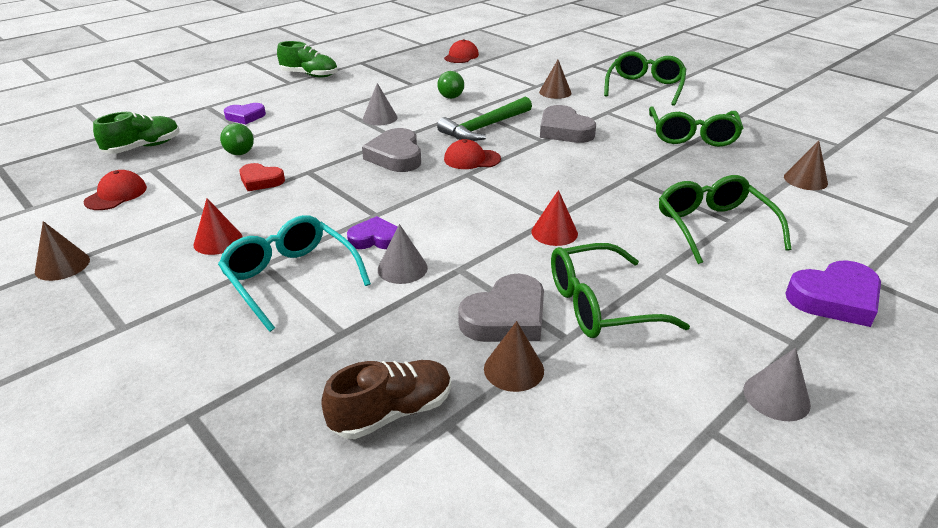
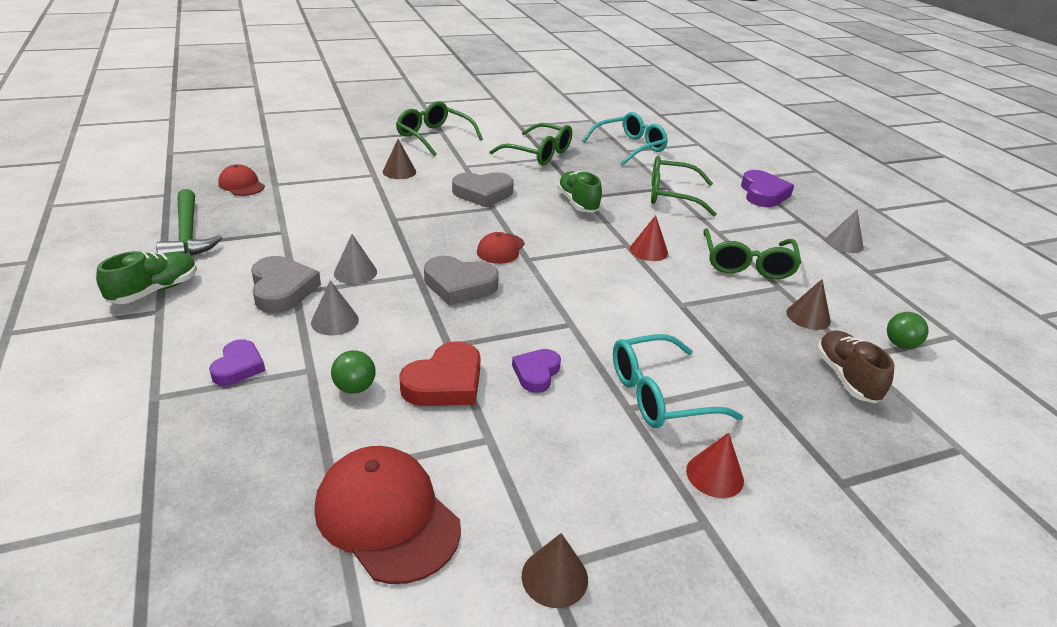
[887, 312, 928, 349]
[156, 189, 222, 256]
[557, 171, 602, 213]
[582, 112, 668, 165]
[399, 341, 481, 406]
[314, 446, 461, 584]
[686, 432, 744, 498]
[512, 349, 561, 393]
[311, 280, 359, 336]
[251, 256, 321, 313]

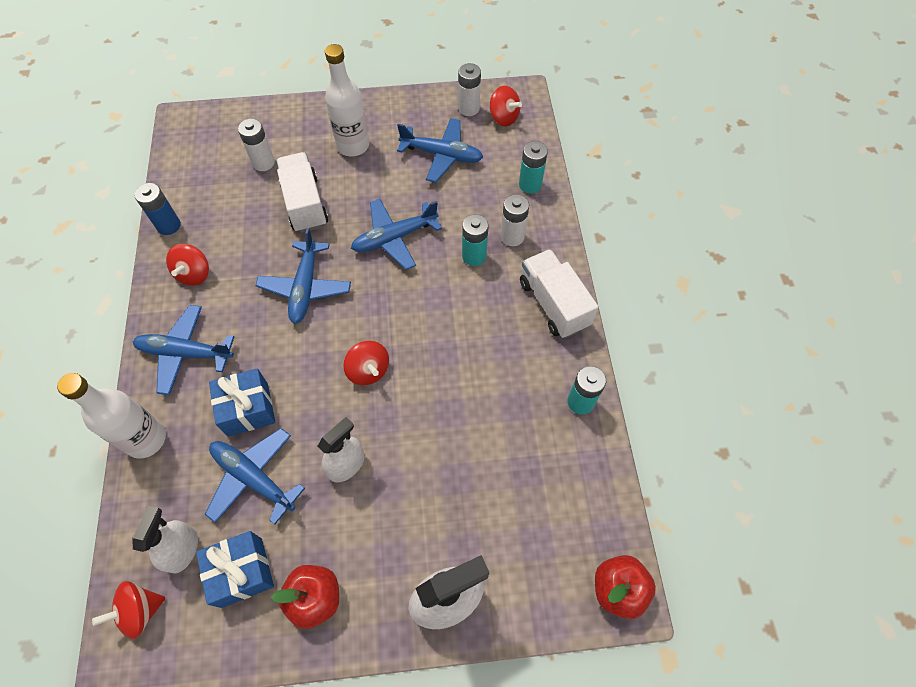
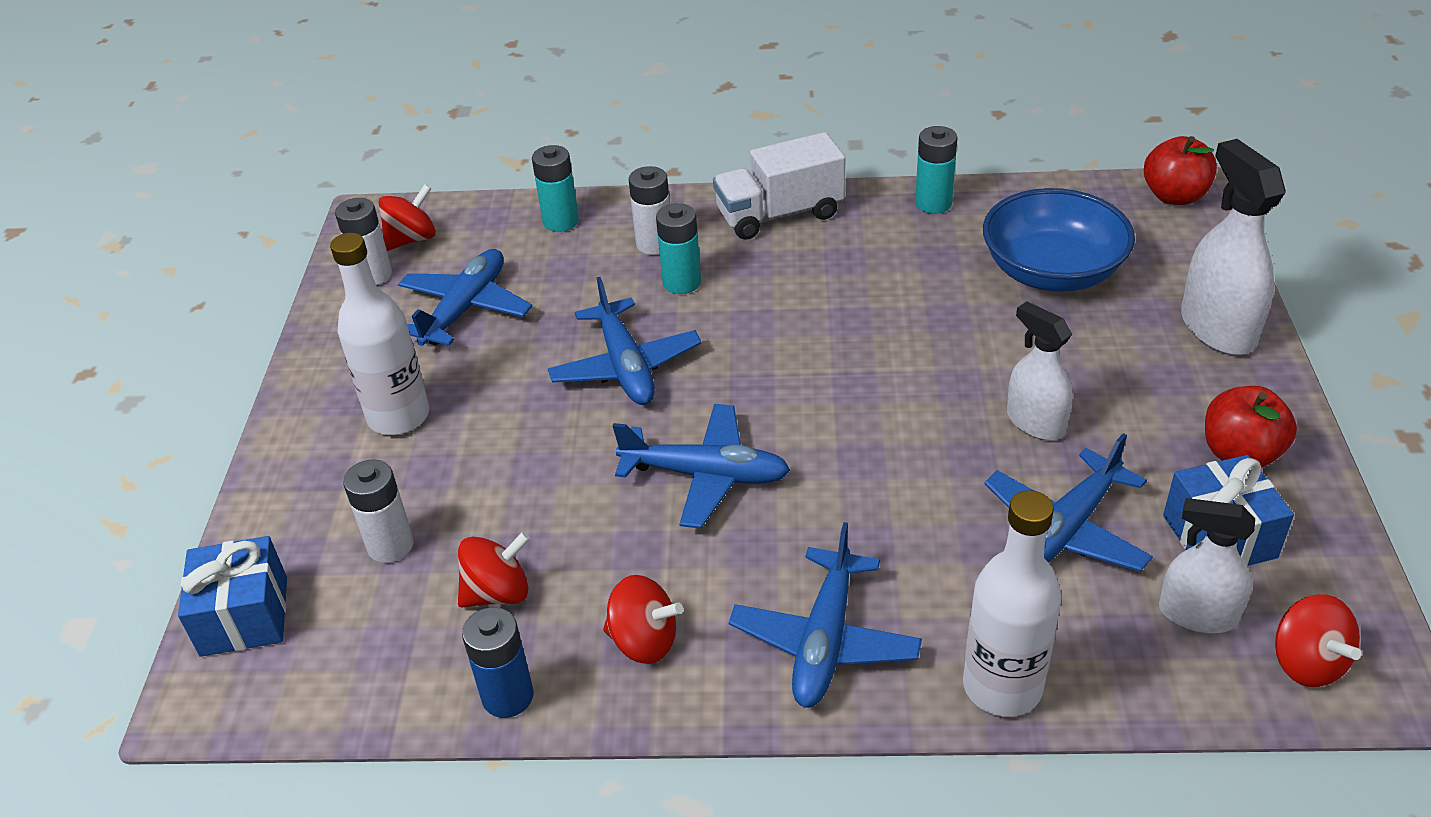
[276, 152, 328, 233] (first image)
[458, 532, 530, 608]
[178, 536, 287, 657]
[983, 188, 1135, 292]

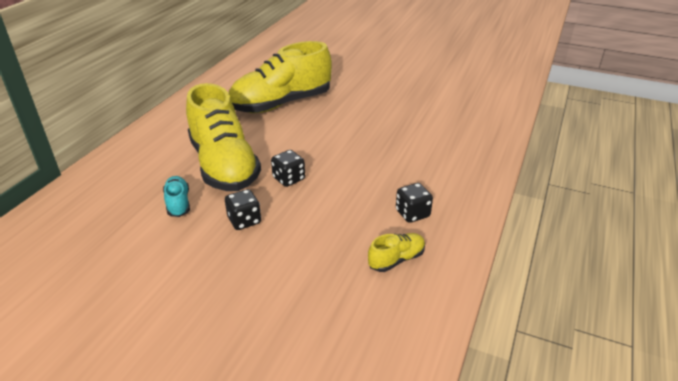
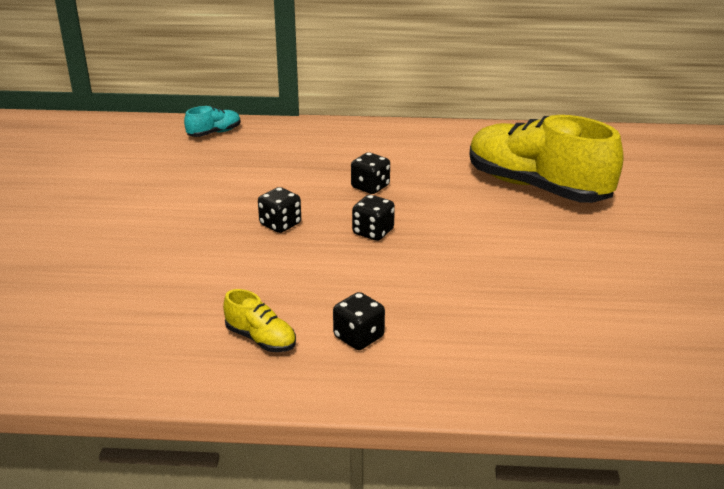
[351, 152, 390, 194]
[184, 106, 241, 137]

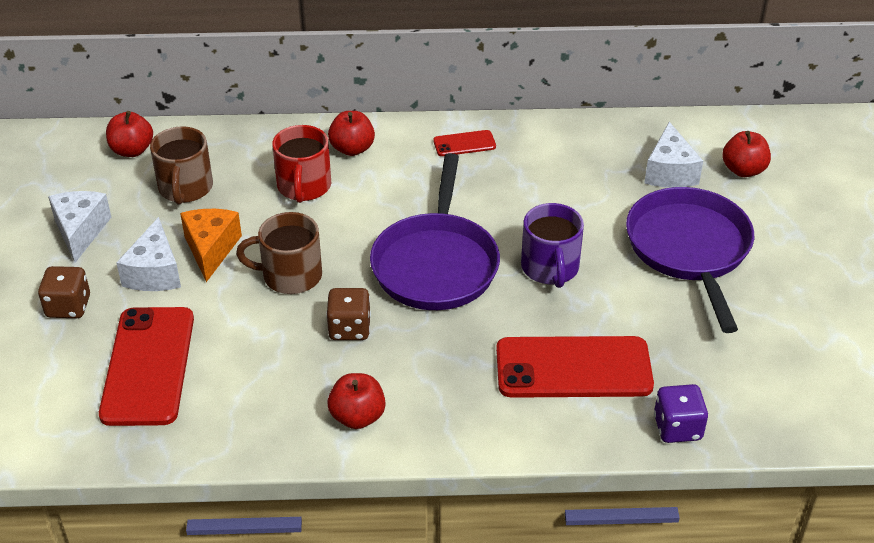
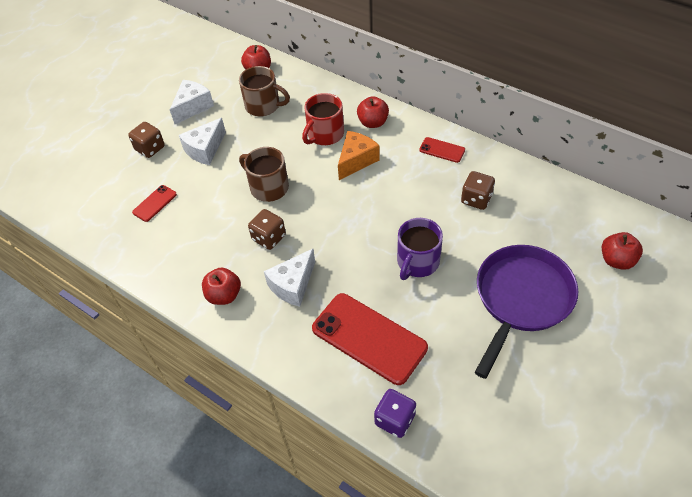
[264, 249, 315, 307]
[239, 66, 290, 116]
[370, 153, 500, 310] (first image)
[338, 131, 380, 180]
[132, 185, 177, 222]
[461, 171, 495, 210]

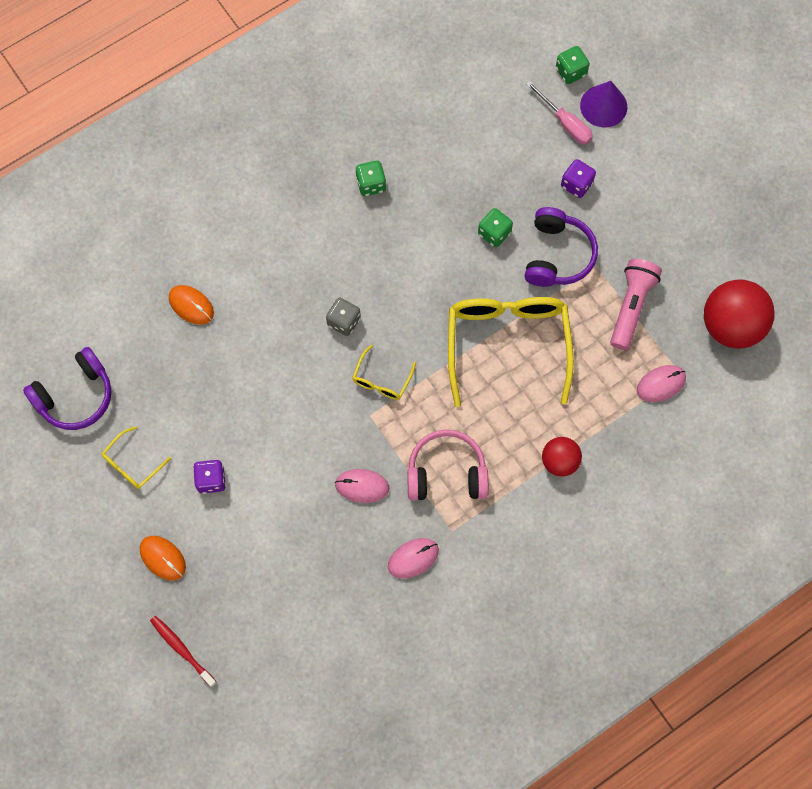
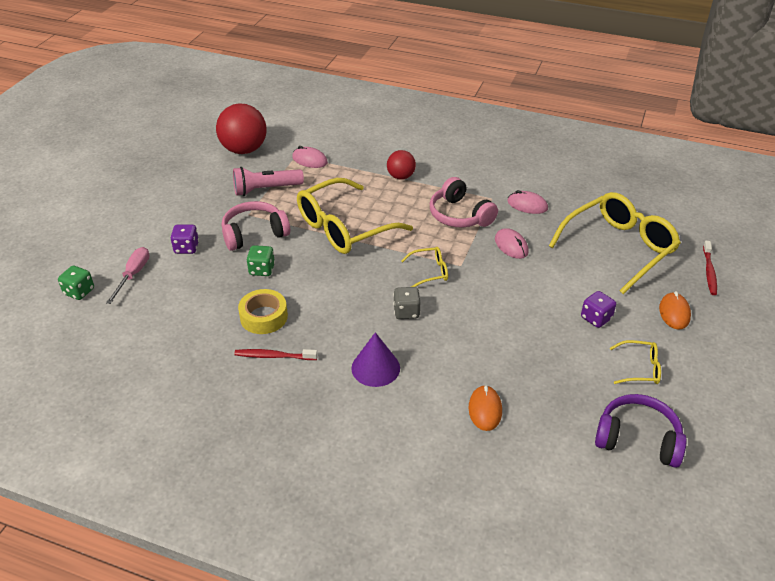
[351, 332, 400, 387]
[234, 349, 318, 360]
[222, 201, 290, 251]
[549, 192, 681, 294]
[238, 289, 288, 334]

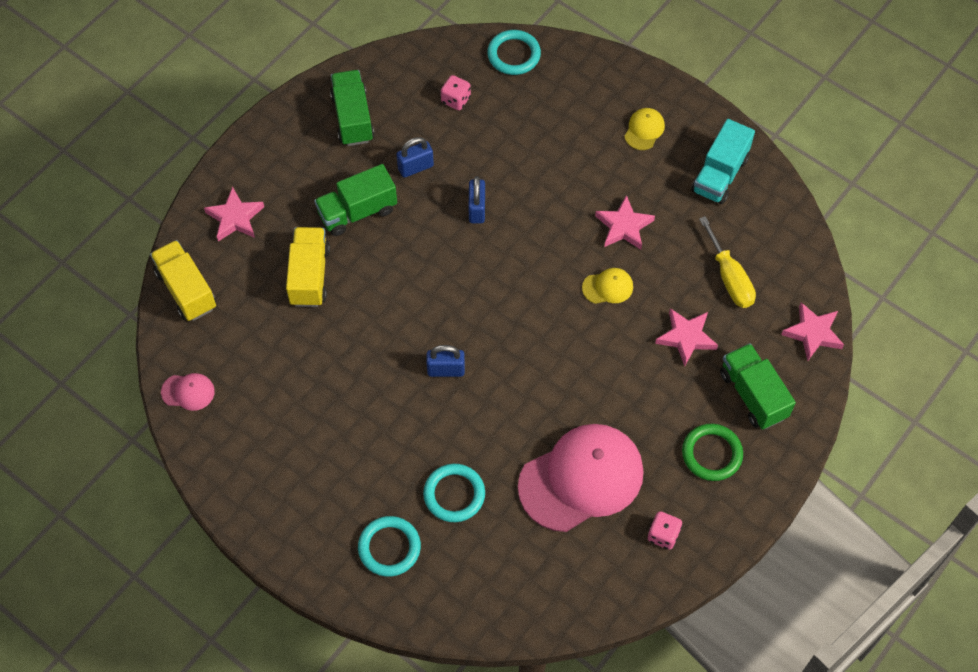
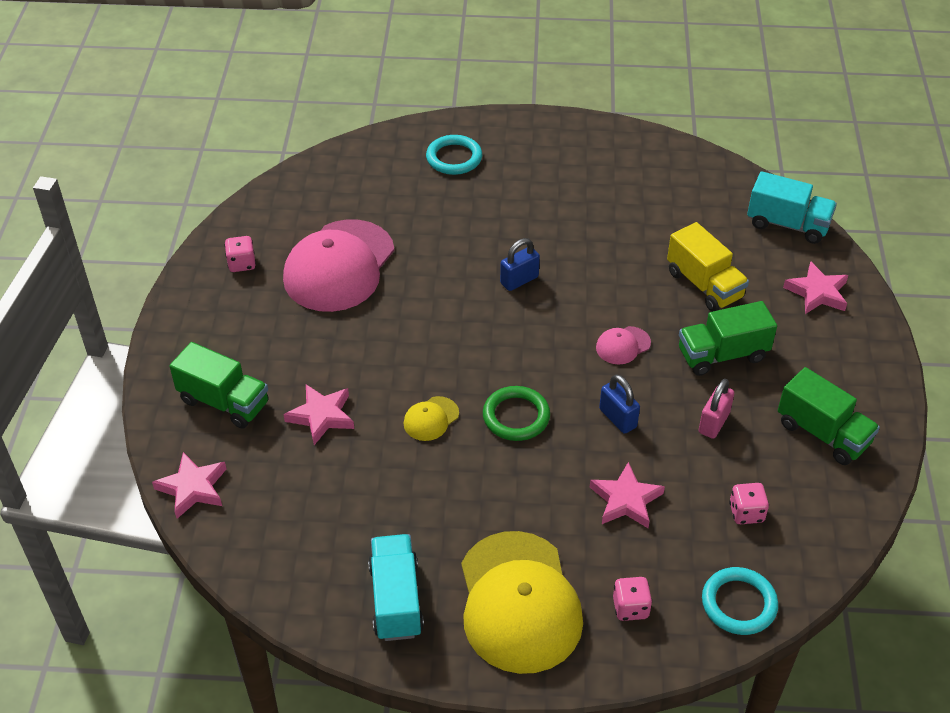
[461, 531, 583, 674]
[698, 379, 734, 439]
[679, 301, 777, 376]
[590, 462, 665, 528]
[699, 216, 756, 308] (first image)
[747, 171, 837, 244]
[596, 326, 651, 364]
[483, 386, 550, 441]
[423, 464, 485, 522] (first image)
[613, 577, 652, 621]

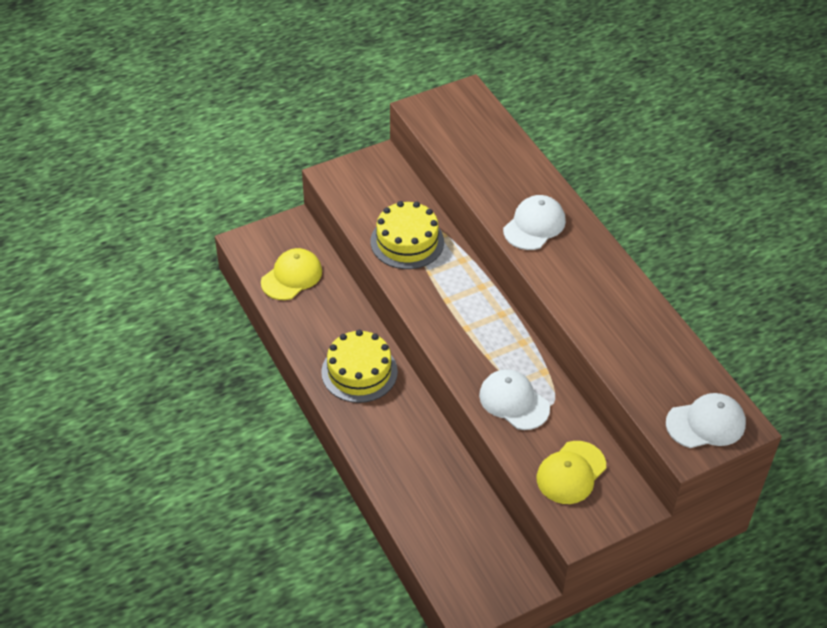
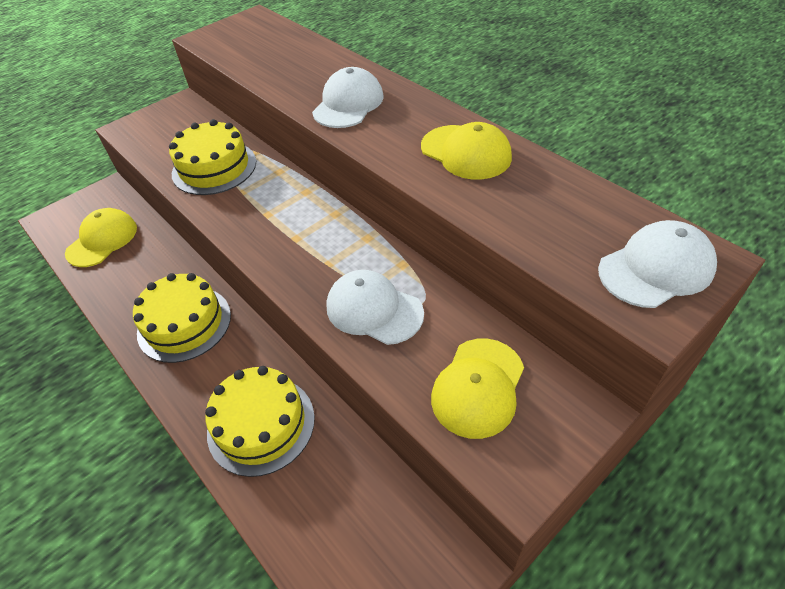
[421, 122, 512, 180]
[205, 366, 315, 477]

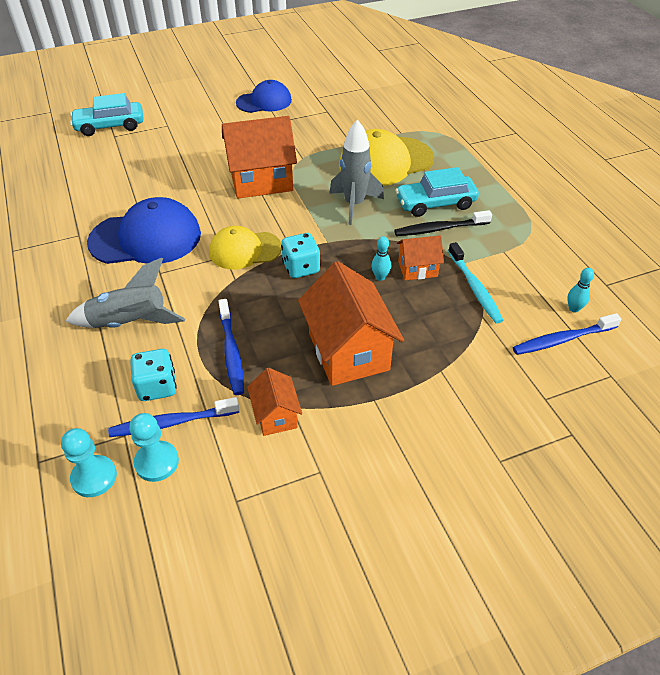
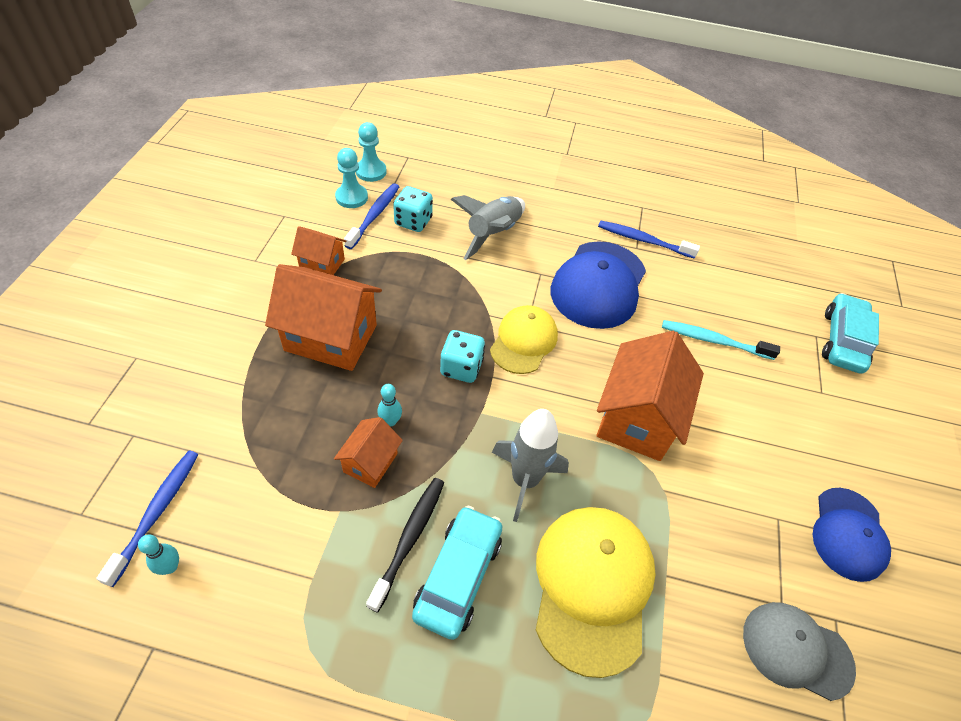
[662, 320, 780, 360]
[598, 220, 700, 259]
[743, 602, 856, 701]

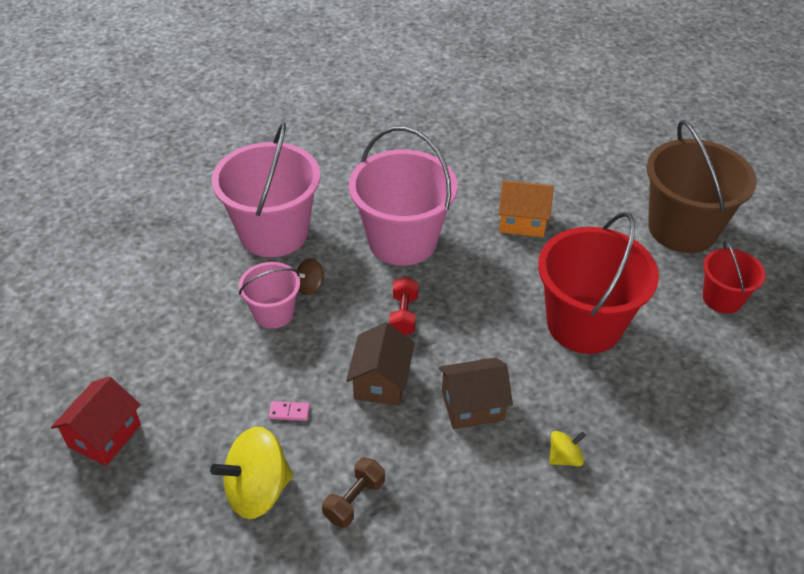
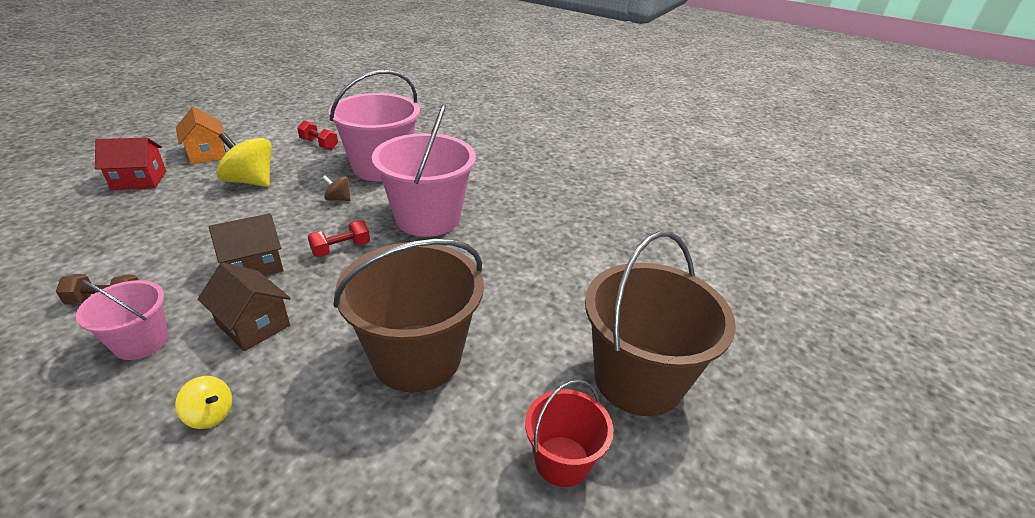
[176, 107, 226, 164]
[334, 239, 484, 392]
[76, 280, 168, 360]
[269, 401, 310, 421] (first image)
[216, 132, 272, 187]
[297, 120, 338, 150]

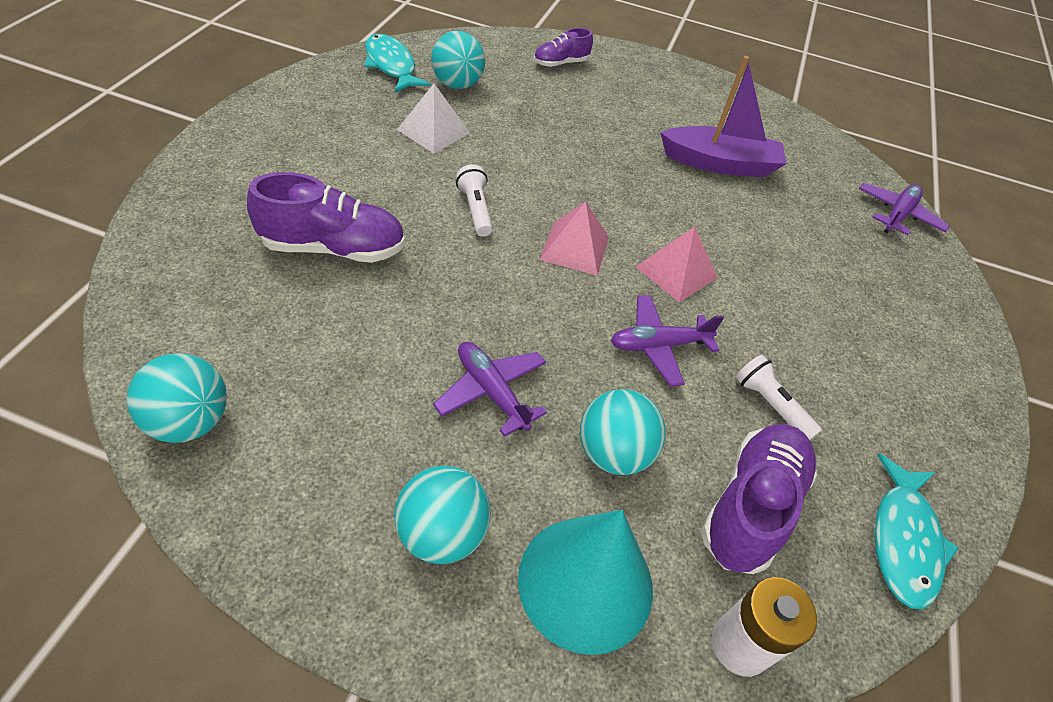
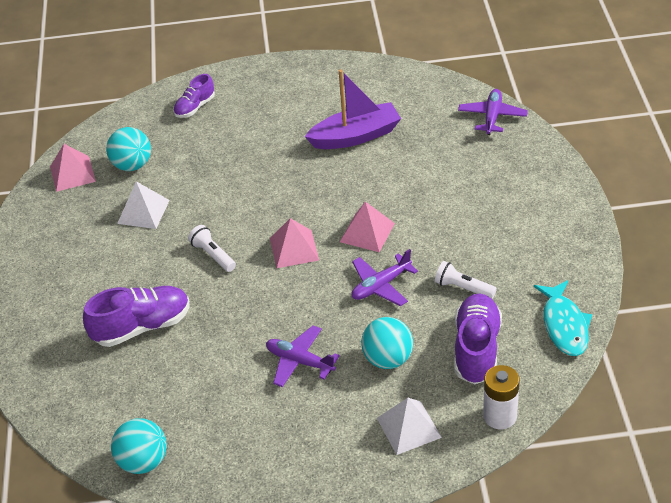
[50, 144, 96, 192]
[394, 466, 491, 564] (first image)
[377, 398, 442, 455]

